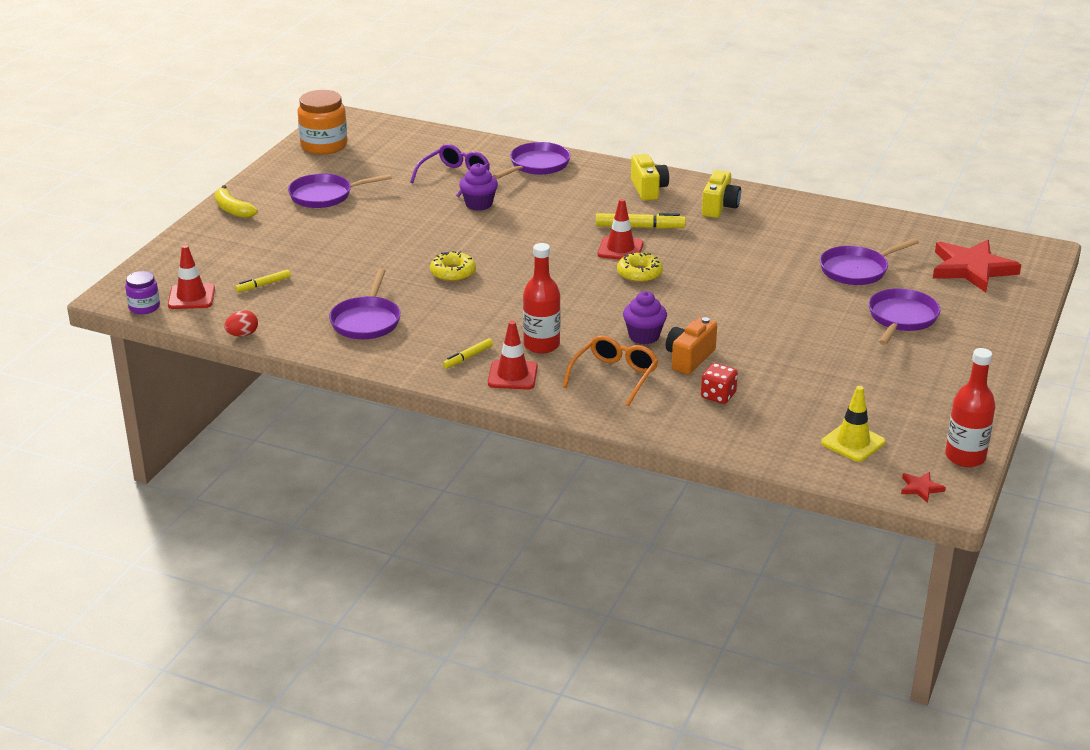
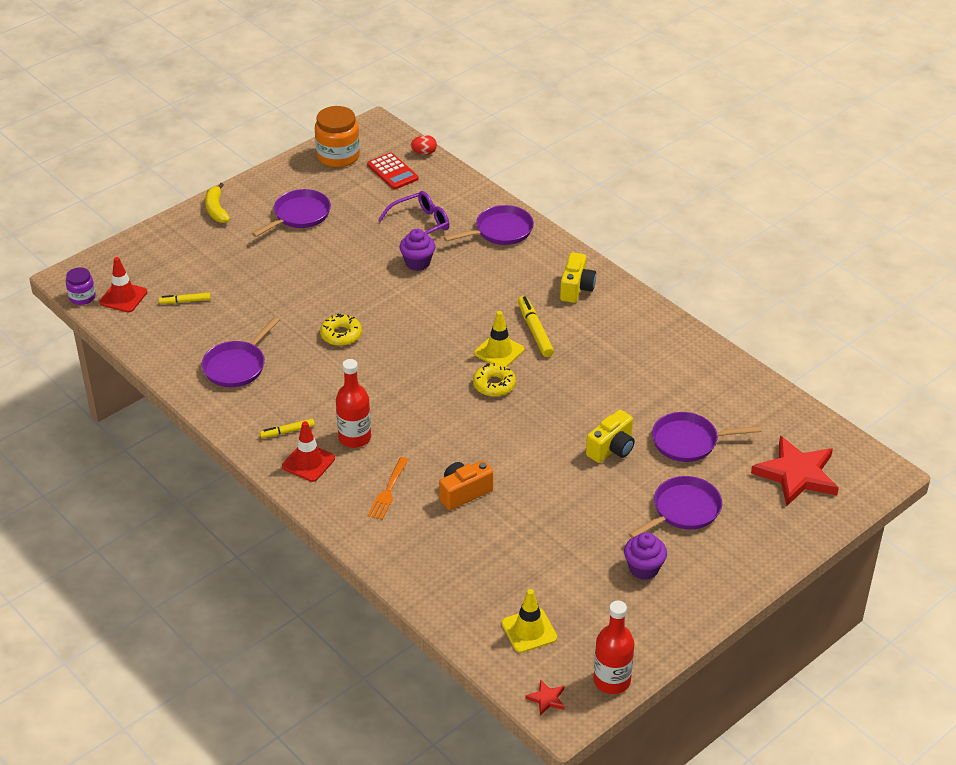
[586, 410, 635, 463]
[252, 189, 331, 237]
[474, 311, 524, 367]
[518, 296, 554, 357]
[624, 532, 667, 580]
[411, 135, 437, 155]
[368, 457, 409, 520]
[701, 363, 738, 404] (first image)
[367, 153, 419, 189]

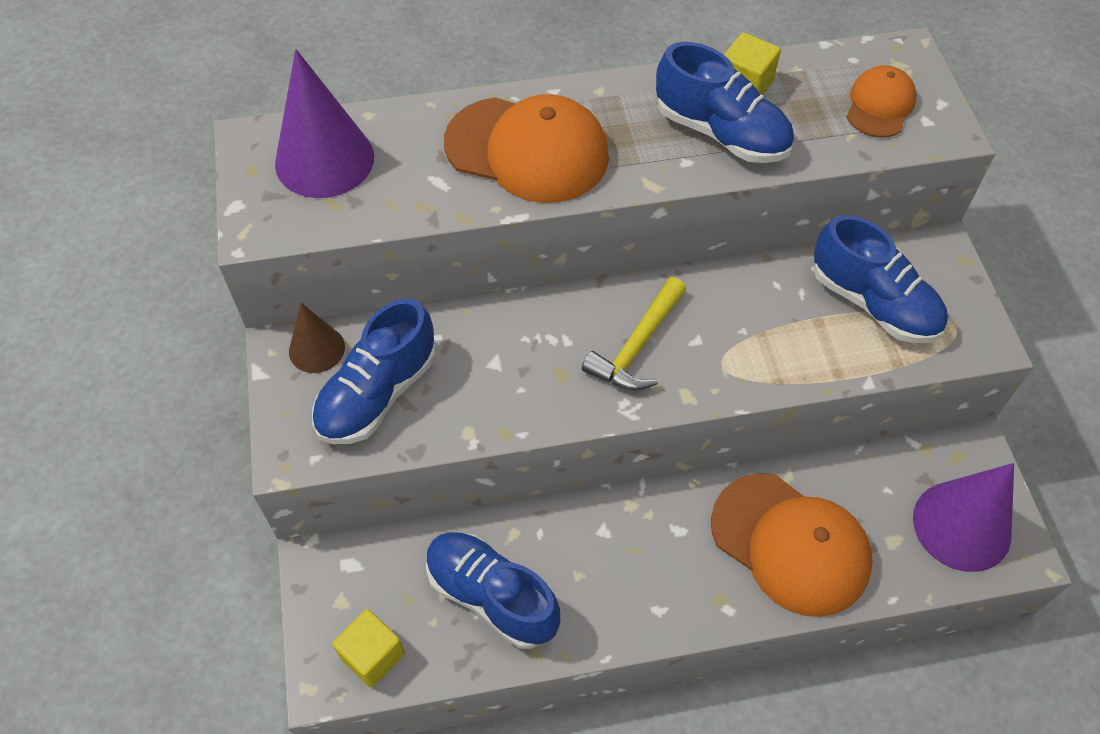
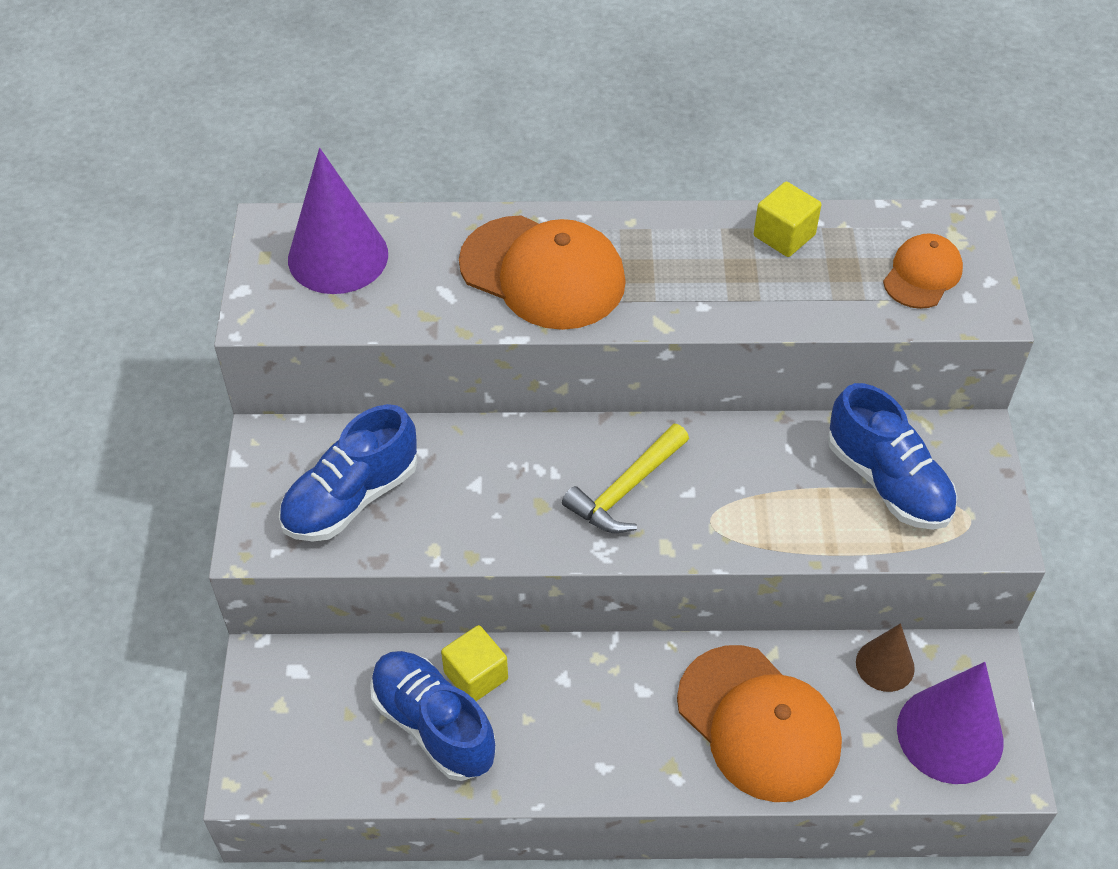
[656, 42, 794, 163] (first image)
[856, 623, 915, 692]
[441, 625, 508, 701]

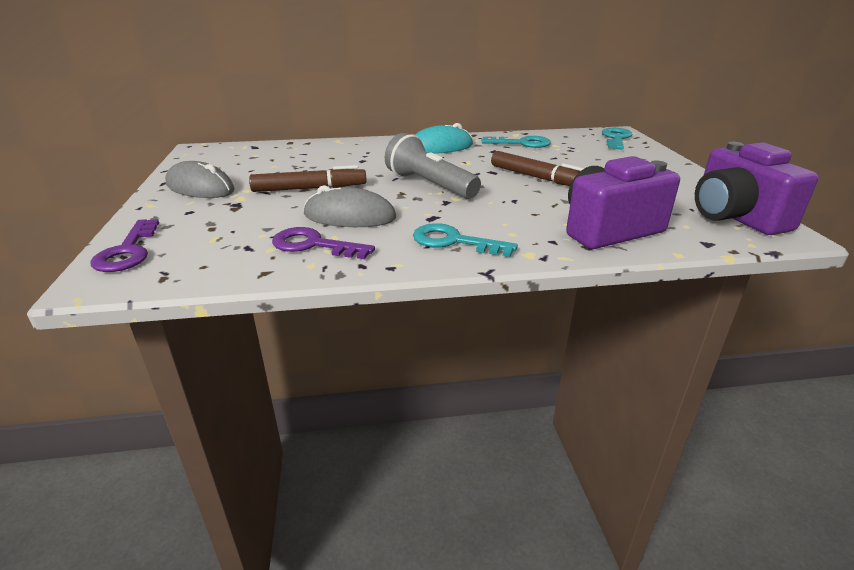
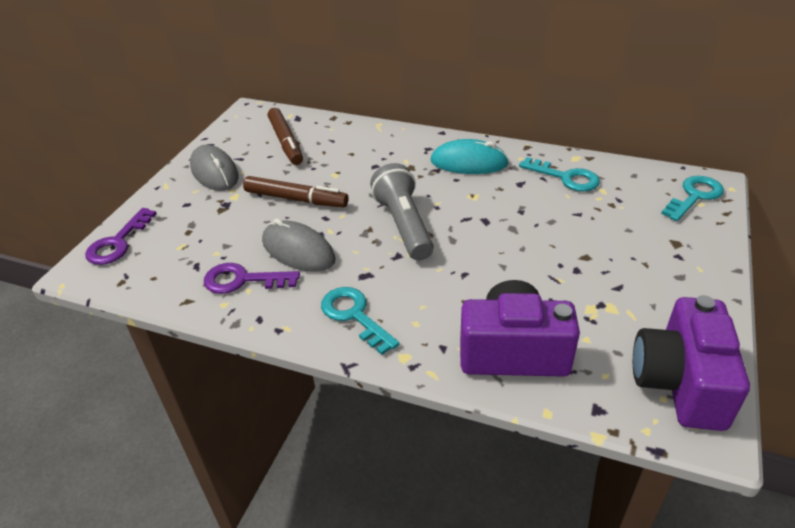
[268, 108, 303, 165]
[204, 263, 300, 294]

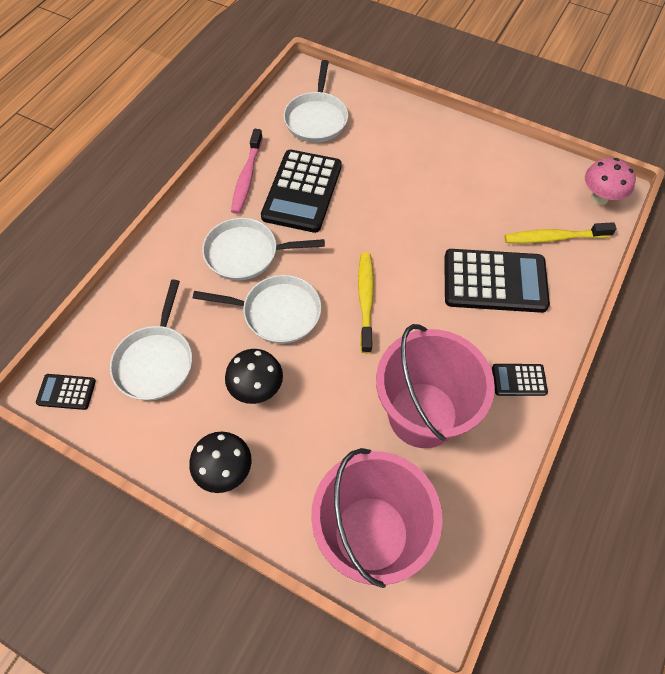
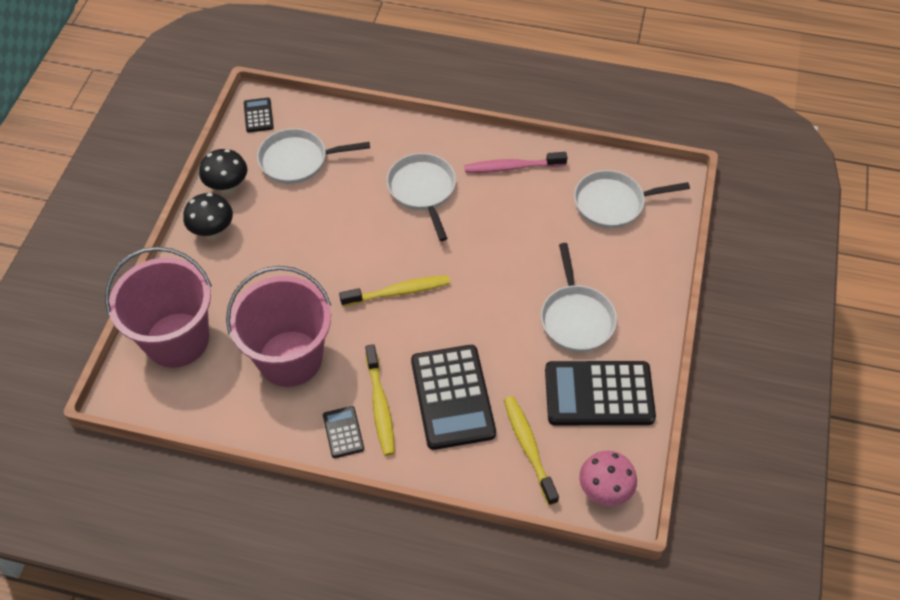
[545, 361, 656, 425]
[541, 243, 617, 352]
[199, 149, 247, 194]
[365, 344, 395, 456]

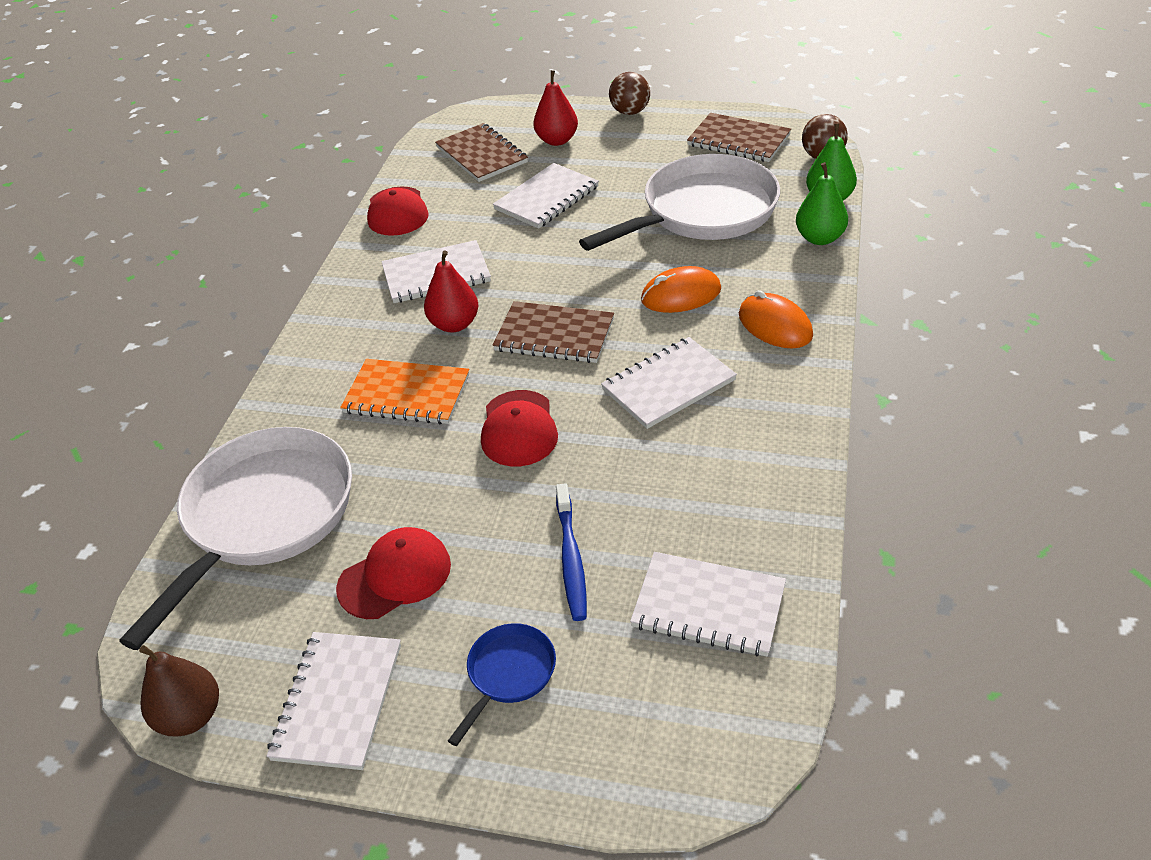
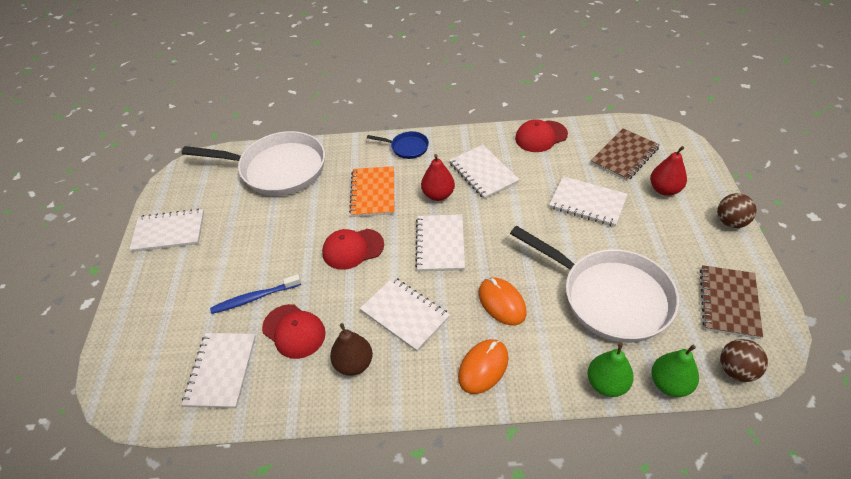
[415, 214, 465, 272]
[262, 304, 326, 359]
[367, 131, 429, 159]
[330, 323, 373, 376]

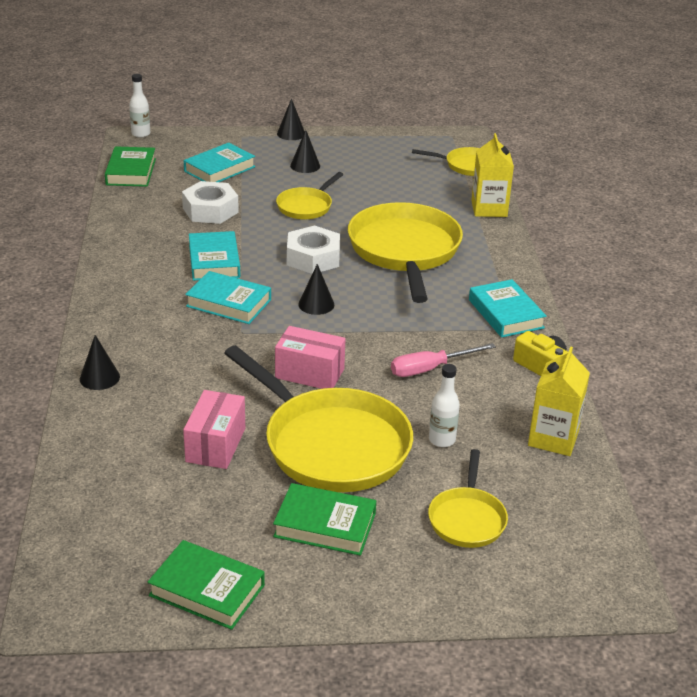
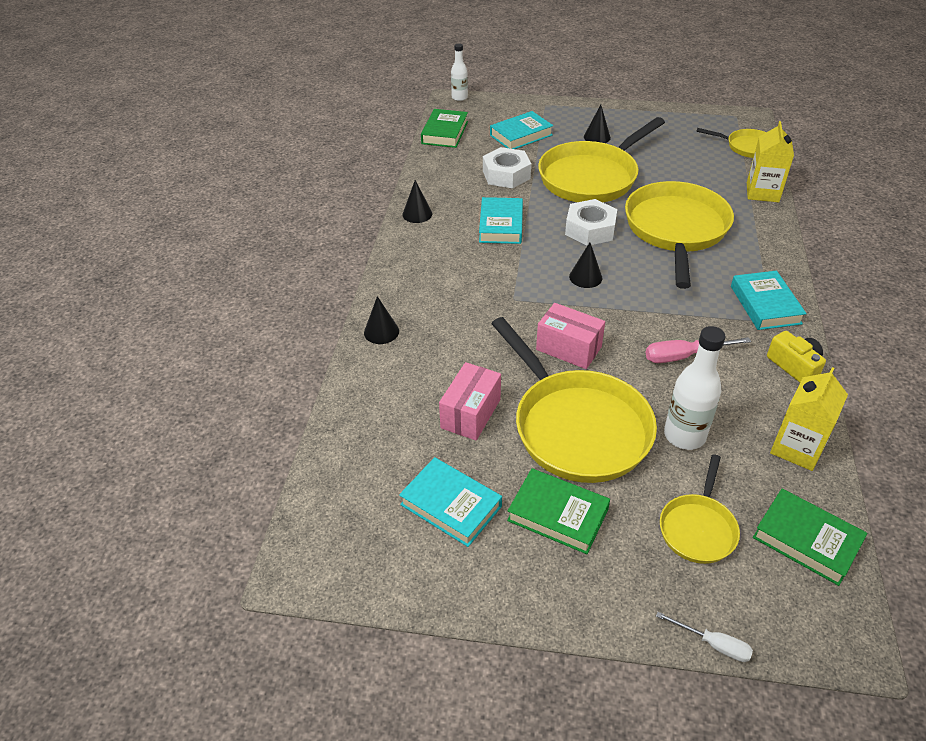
[402, 180, 432, 223]
[538, 117, 665, 202]
[399, 457, 502, 547]
[664, 326, 726, 450]
[753, 489, 867, 586]
[656, 612, 753, 662]

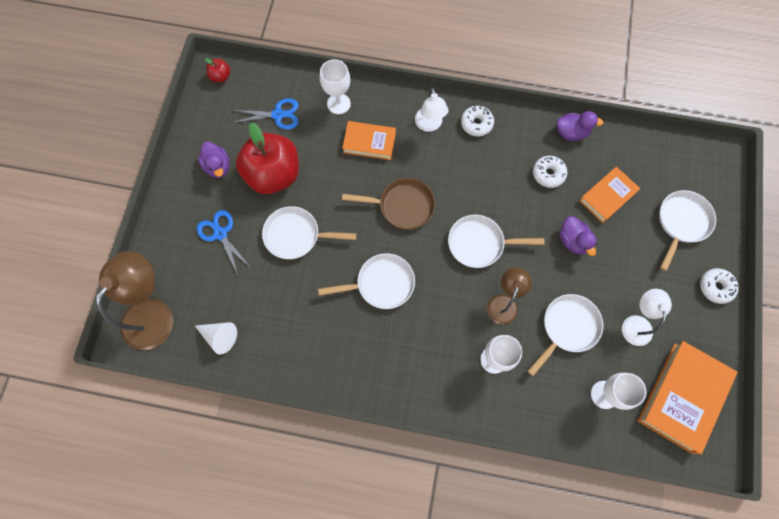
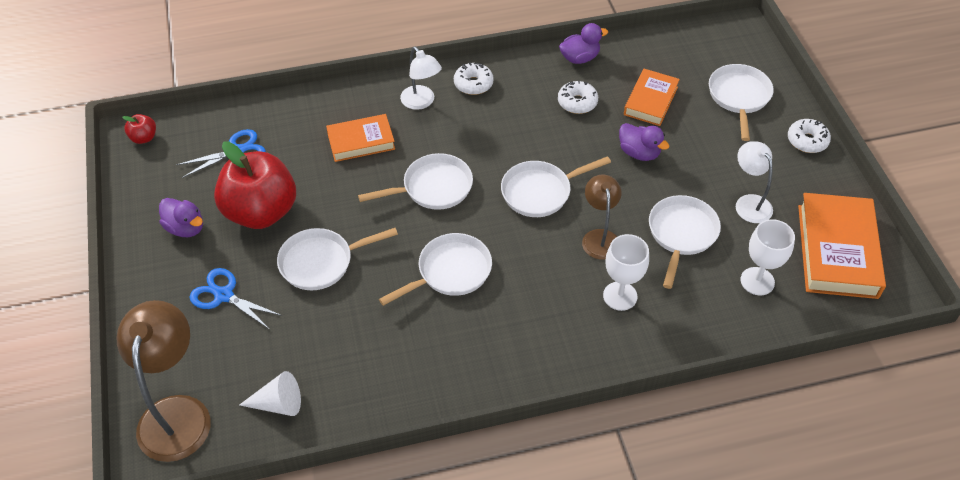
[320, 59, 351, 114] (first image)
[358, 153, 473, 210]

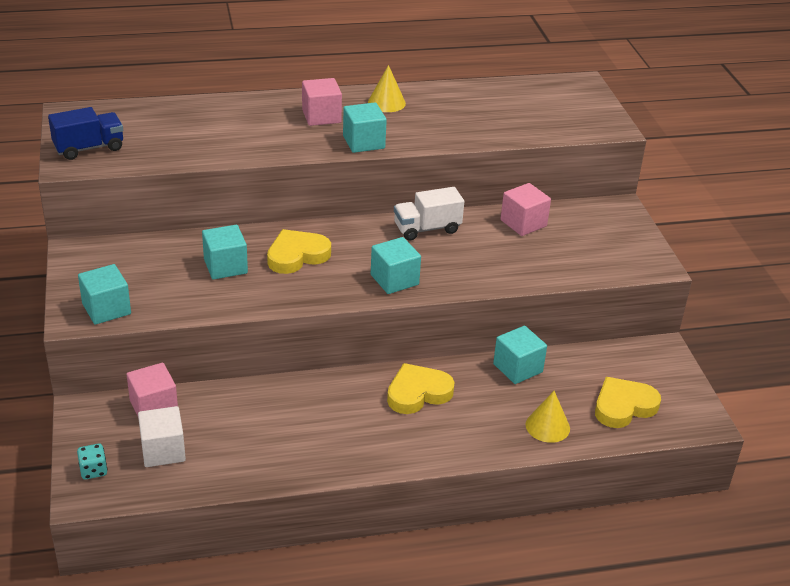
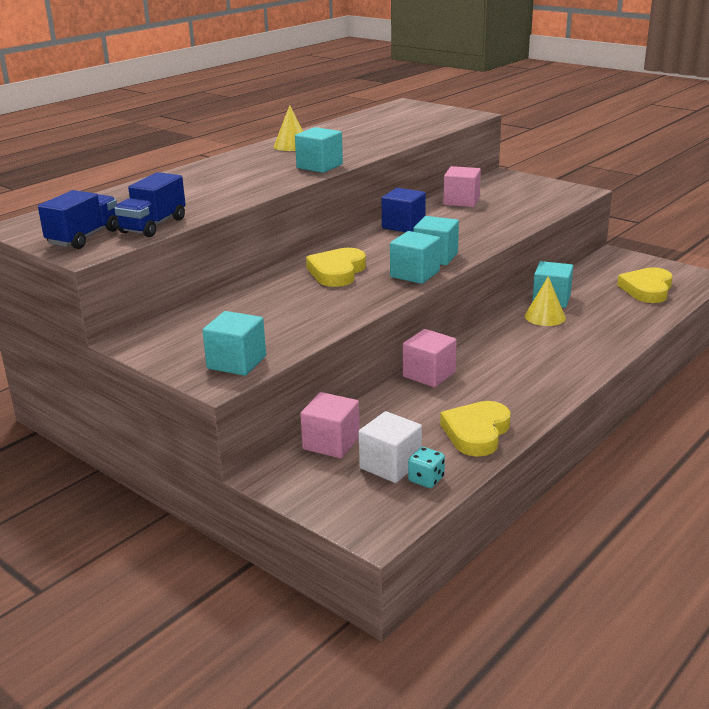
[403, 329, 457, 387]
[382, 188, 426, 232]
[390, 231, 440, 284]
[440, 401, 511, 457]
[525, 276, 566, 326]
[408, 447, 445, 488]
[114, 172, 186, 237]

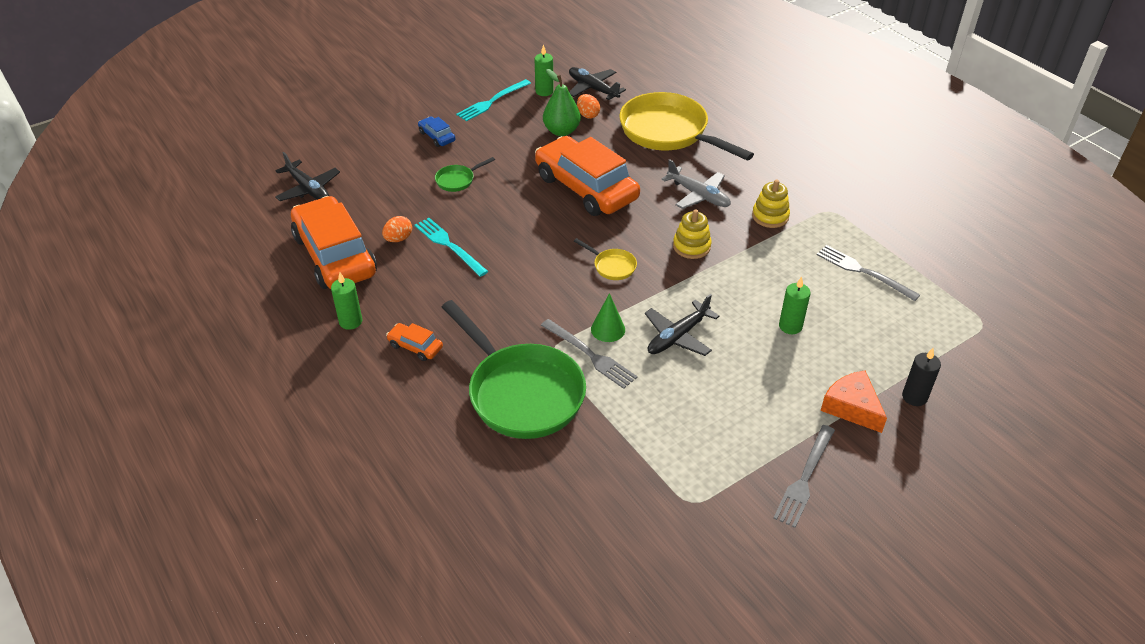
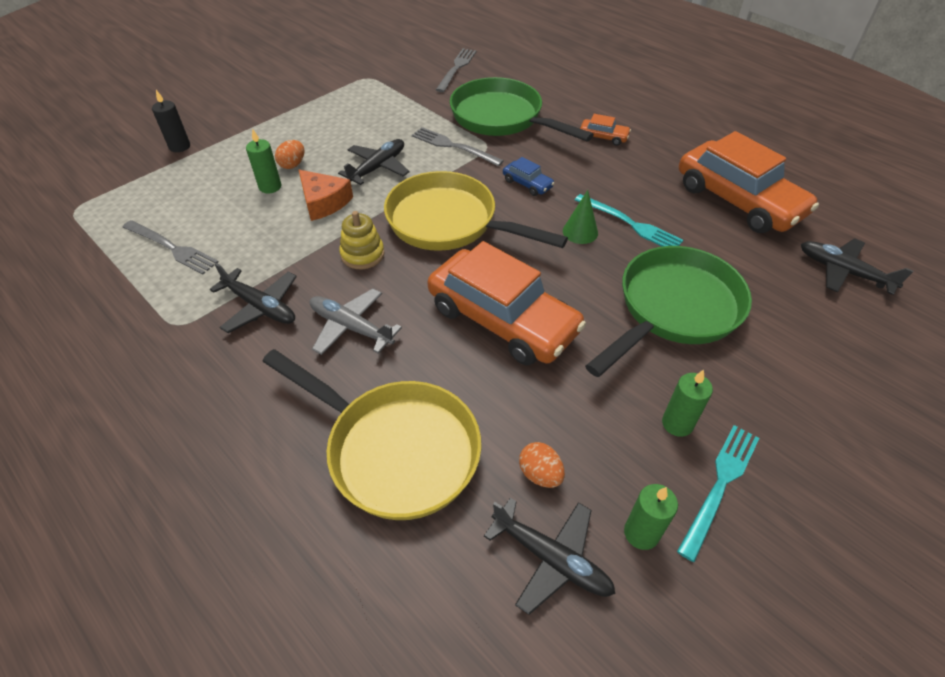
[543, 69, 581, 136] (first image)
[503, 157, 555, 196]
[585, 246, 752, 377]
[210, 263, 297, 333]
[275, 140, 304, 169]
[384, 171, 568, 251]
[662, 370, 713, 437]
[563, 190, 598, 244]
[299, 170, 353, 221]
[436, 48, 477, 92]

